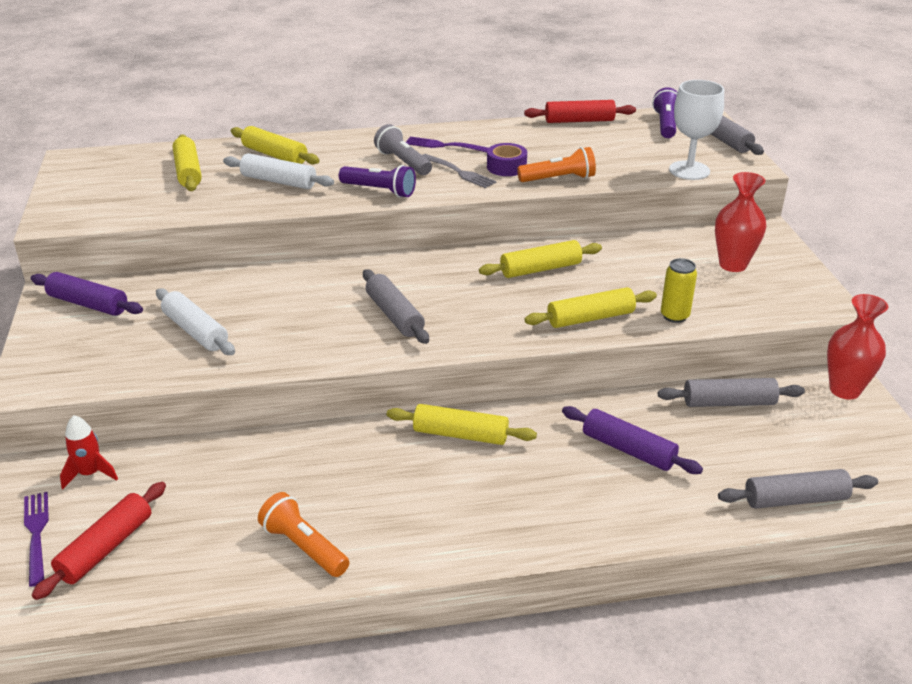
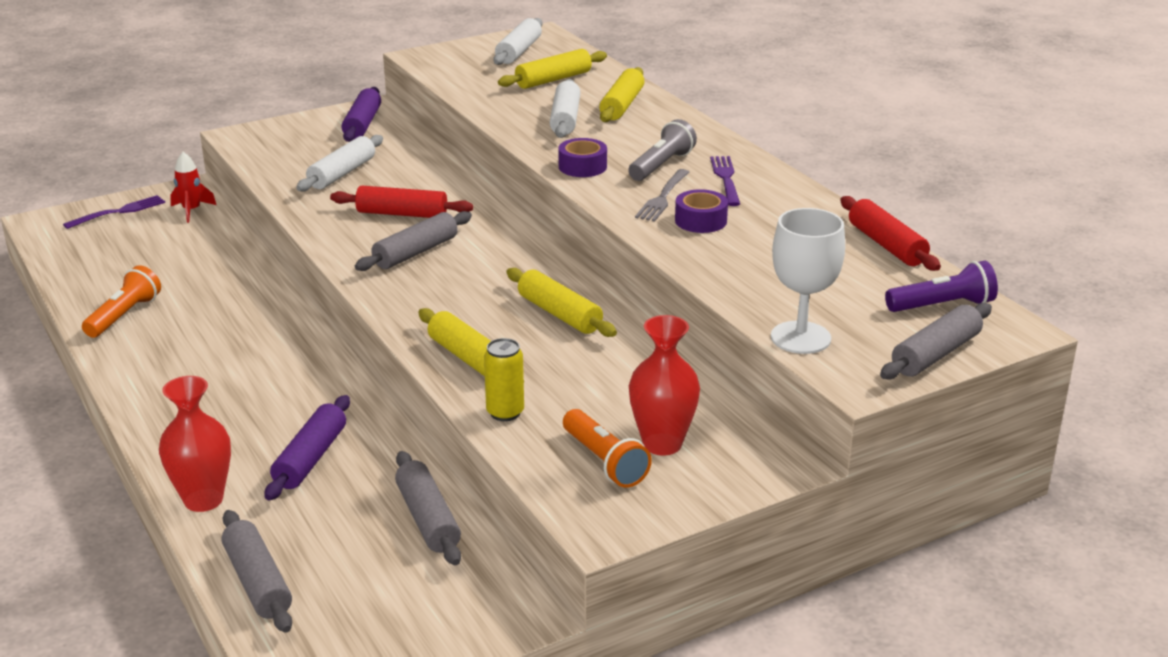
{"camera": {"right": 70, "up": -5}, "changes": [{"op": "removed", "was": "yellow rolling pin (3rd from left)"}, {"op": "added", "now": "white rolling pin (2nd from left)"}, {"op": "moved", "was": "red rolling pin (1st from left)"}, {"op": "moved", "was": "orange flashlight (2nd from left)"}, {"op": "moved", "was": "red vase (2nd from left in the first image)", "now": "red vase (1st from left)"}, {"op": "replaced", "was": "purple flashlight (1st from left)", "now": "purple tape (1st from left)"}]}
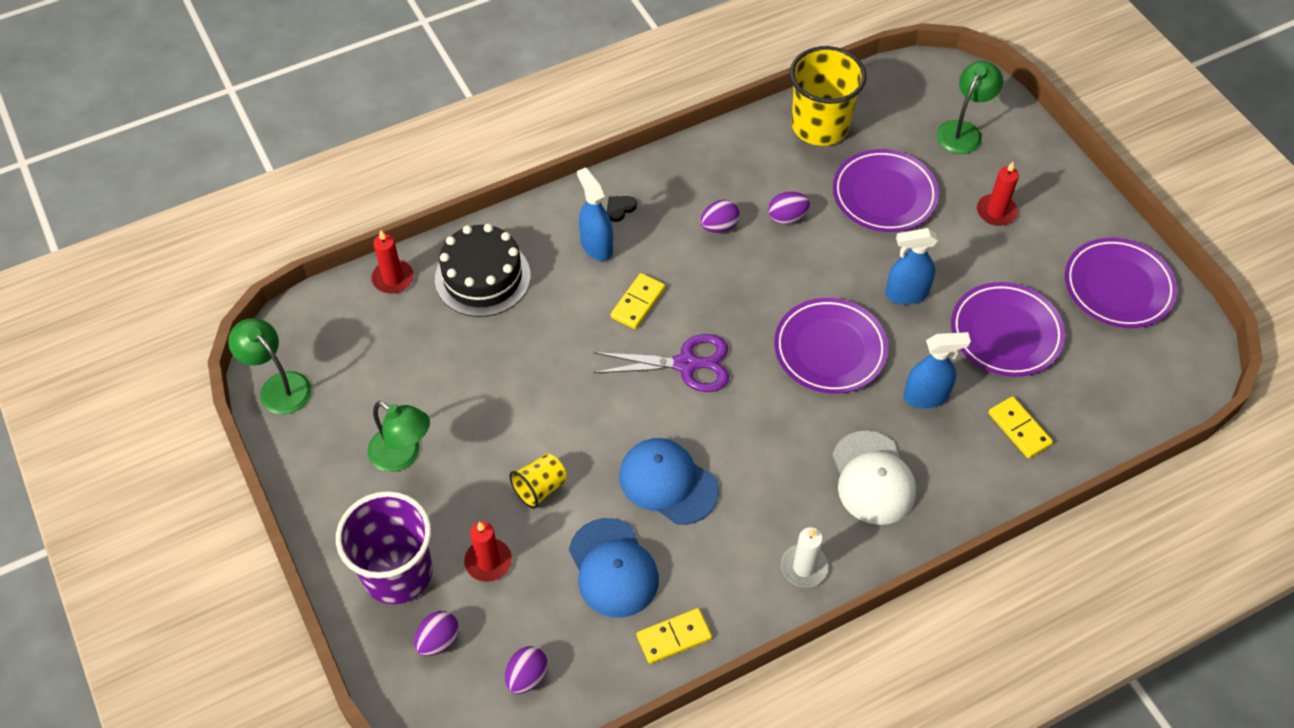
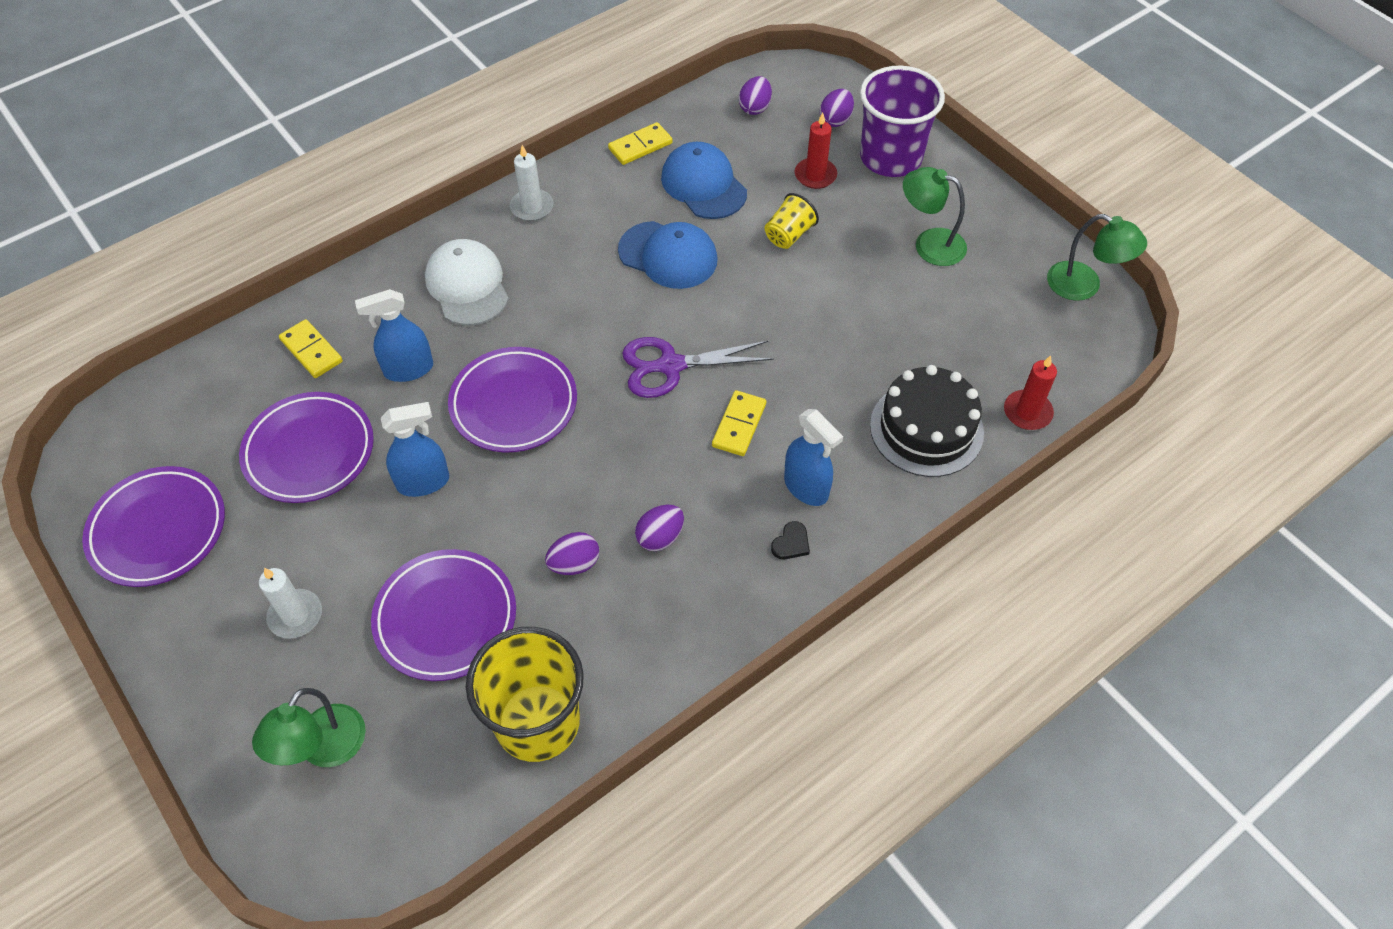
{"camera": {"right": 170, "up": 0}, "changes": [{"op": "recoloured", "was": "red candle (3rd from left)", "now": "white candle (1st from left)"}]}
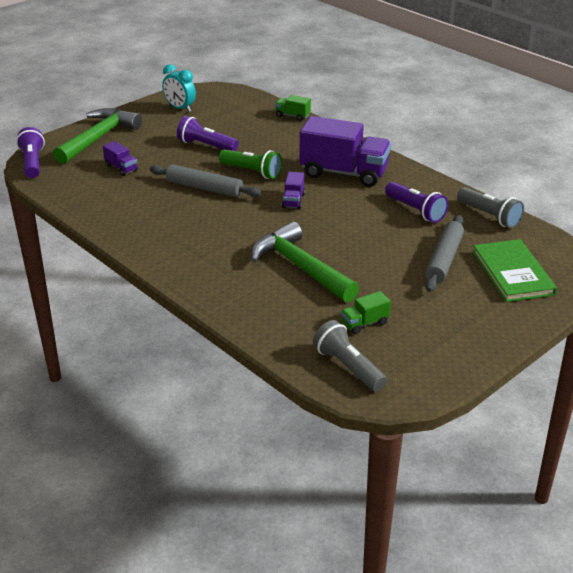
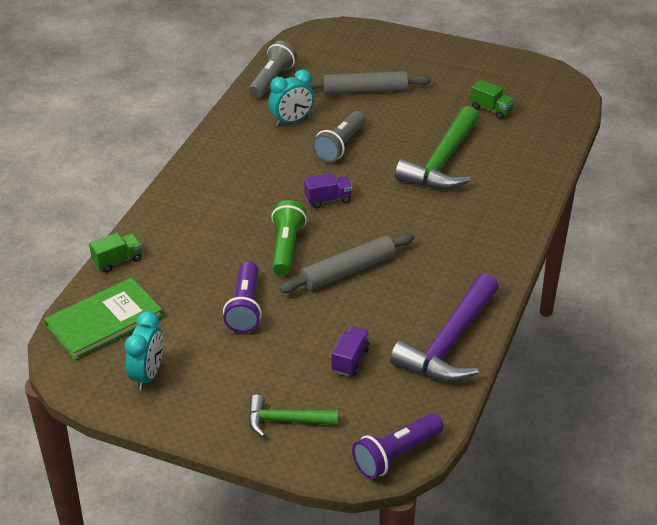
{"camera": {"right": -115, "up": 5}, "changes": [{"op": "removed", "was": "purple truck (3rd from left)"}, {"op": "added", "now": "purple hammer"}, {"op": "moved", "was": "grey flashlight (1st from left in the first image)", "now": "grey flashlight (2nd from left)"}, {"op": "moved", "was": "green book"}, {"op": "replaced", "was": "purple flashlight (3rd from left)", "now": "turquoise clock (2nd from left)"}, {"op": "turned", "was": "grey rolling pin (1st from left)", "clockwise": 60}, {"op": "turned", "was": "green truck (1st from left)", "clockwise": -120}, {"op": "resized", "was": "green hammer (1st from left)", "ratio": 0.56}]}
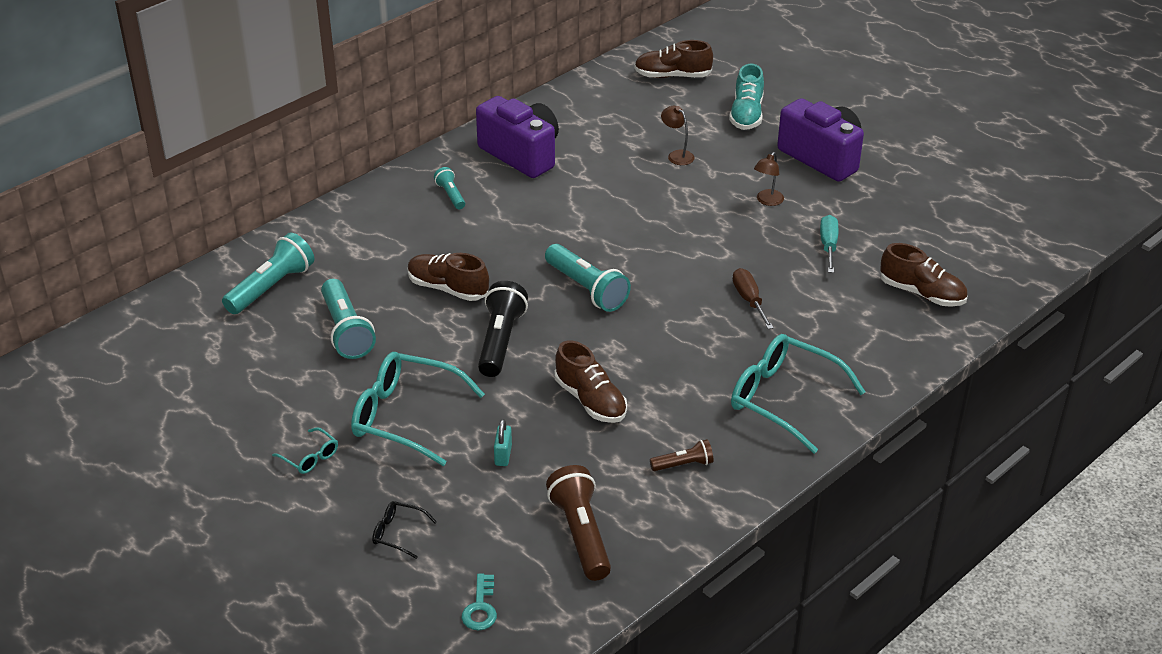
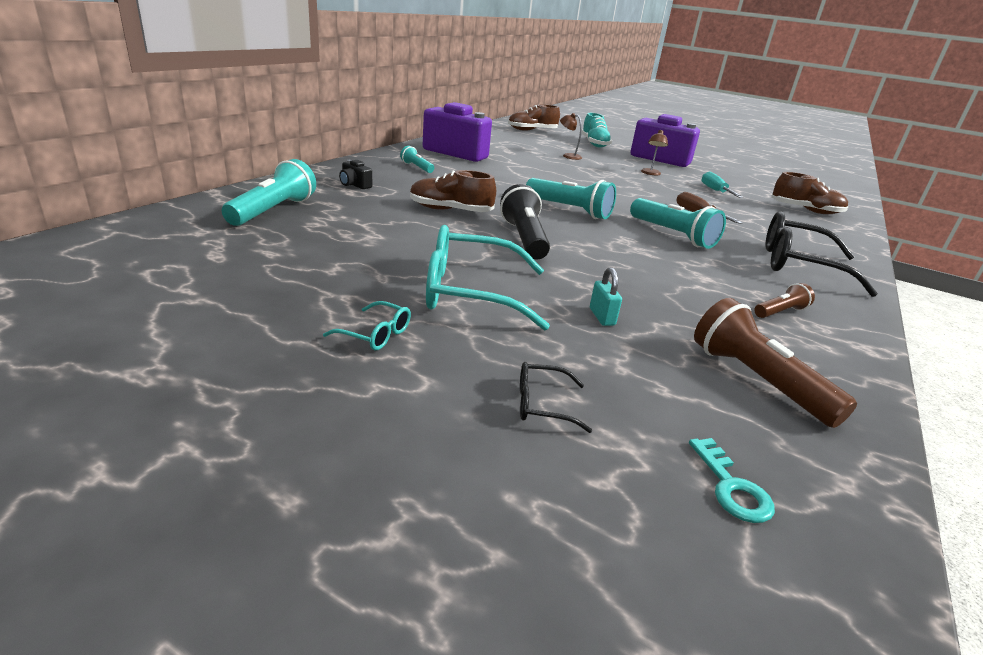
{"camera": {"right": -20, "up": -10}, "changes": [{"op": "removed", "was": "brown shoe (2nd from left)"}, {"op": "added", "now": "black camera"}, {"op": "moved", "was": "turquoise flashlight (2nd from left in the first image)", "now": "turquoise flashlight (4th from left)"}, {"op": "recoloured", "was": "turquoise glasses (3rd from left)", "now": "black glasses (2nd from left)"}]}
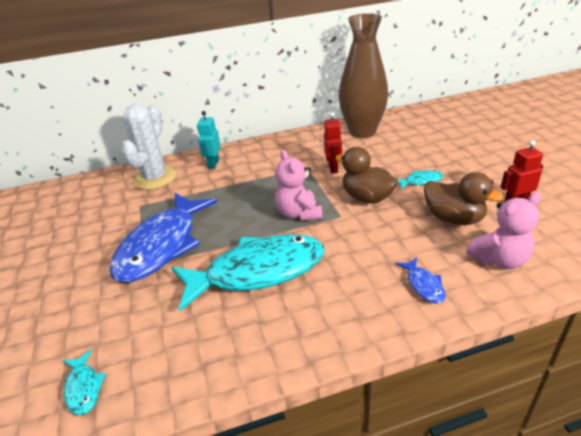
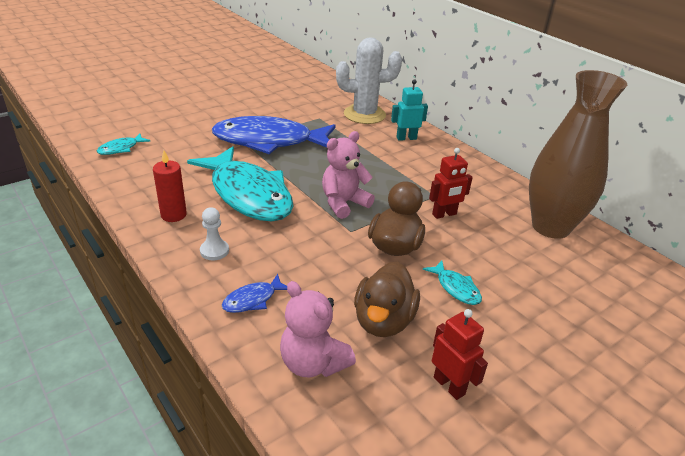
{"camera": {"right": 65, "up": 0}, "changes": [{"op": "added", "now": "red candle"}, {"op": "added", "now": "white pawn"}]}
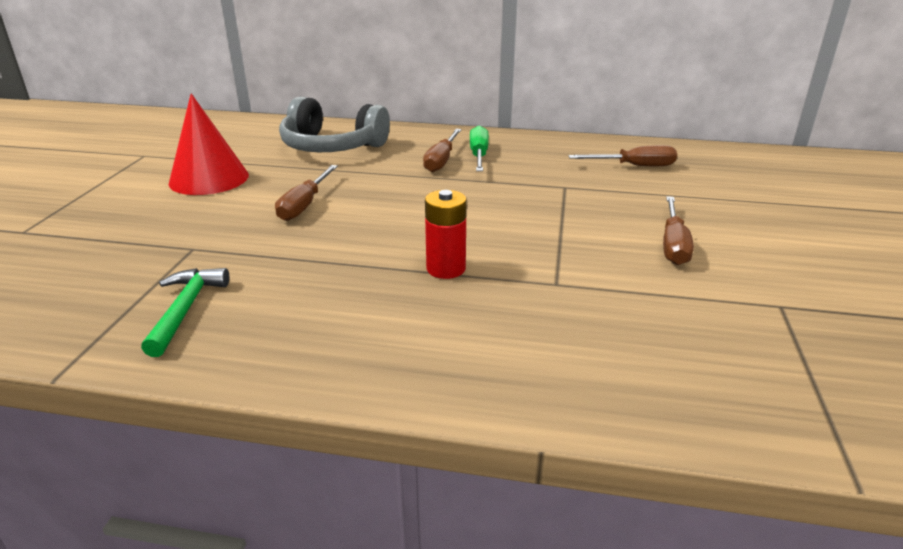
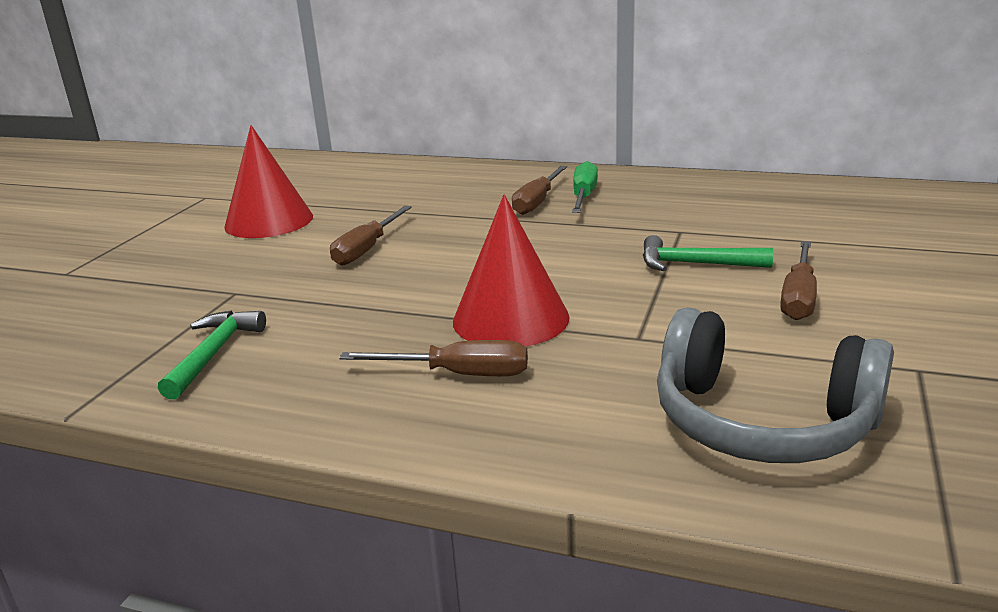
{"camera": {"right": 10, "up": -5}, "changes": [{"op": "added", "now": "green hammer (2nd from left)"}, {"op": "moved", "was": "grey headphones"}, {"op": "moved", "was": "brown screwdriver (3rd from left in the first image)", "now": "brown screwdriver (2nd from left)"}, {"op": "replaced", "was": "red battery", "now": "red cone (2nd from left)"}]}
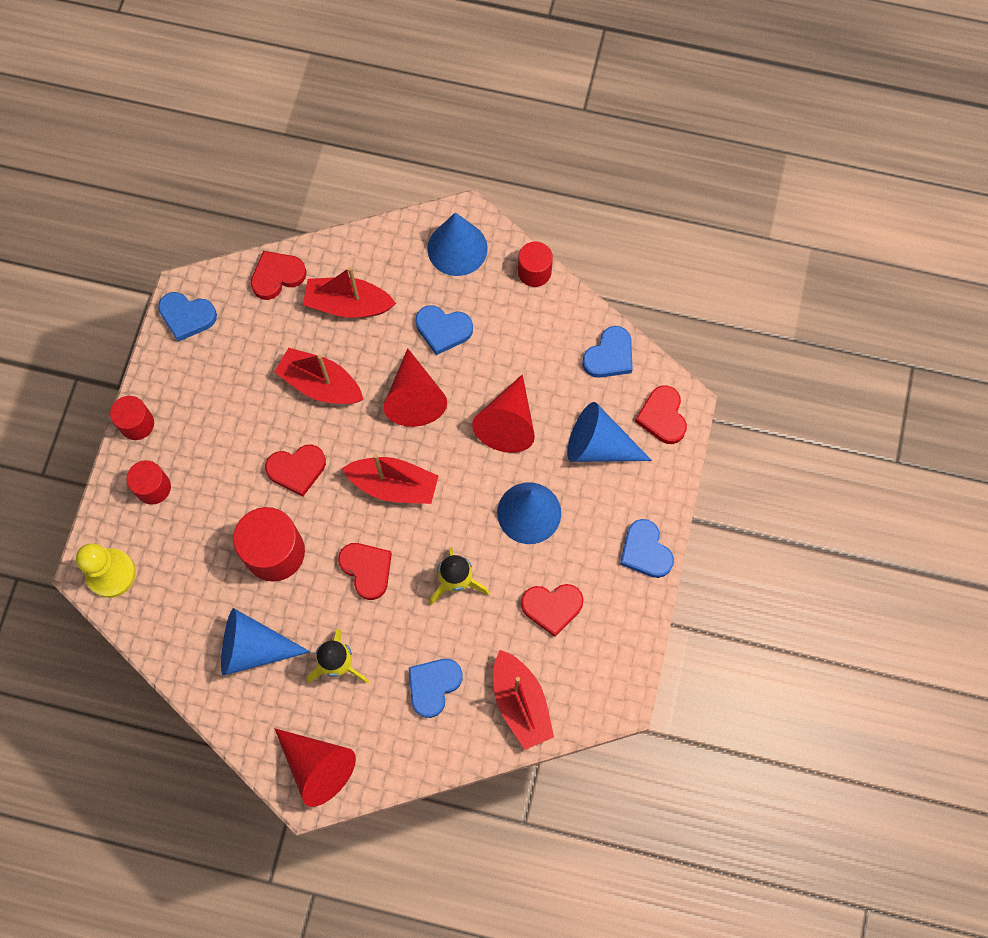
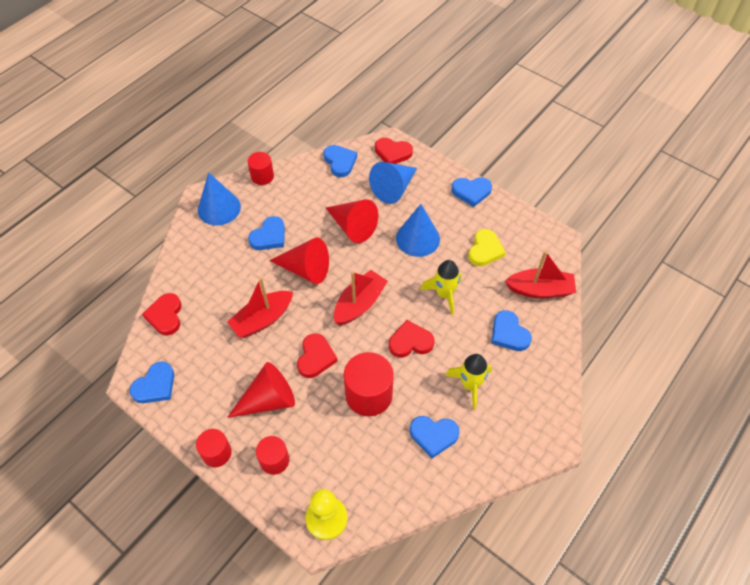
{"camera": {"right": -65, "up": -15}, "changes": [{"op": "removed", "was": "red boat (2nd from left)"}, {"op": "moved", "was": "red cone (1st from left)"}, {"op": "replaced", "was": "blue cone (1st from left)", "now": "blue heart (4th from left)"}, {"op": "recoloured", "was": "red heart (4th from left)", "now": "yellow heart"}]}
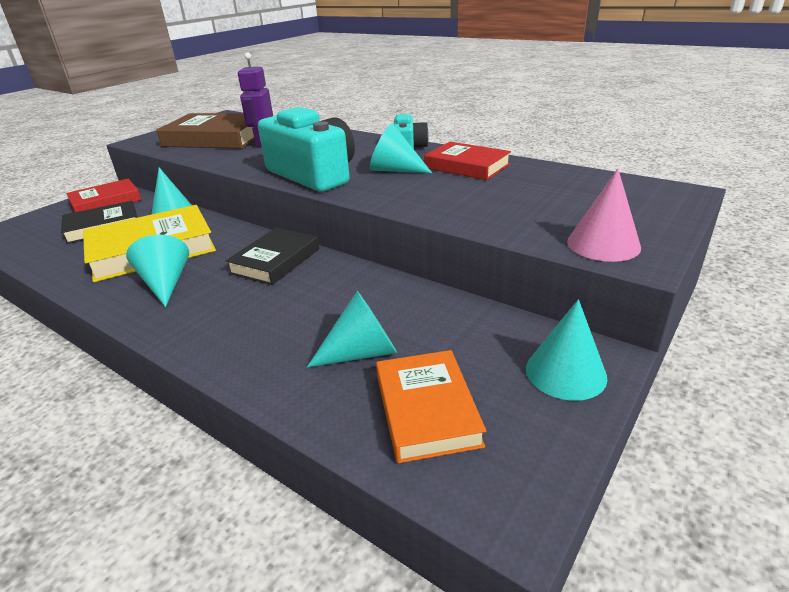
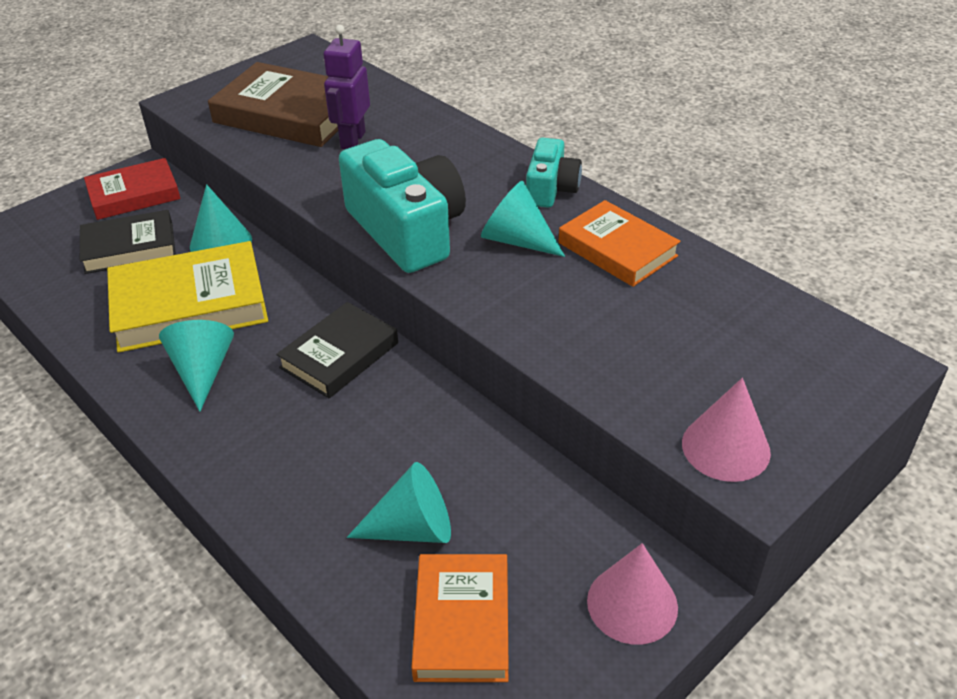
{"camera": {"right": 10, "up": 10}, "changes": [{"op": "recoloured", "was": "red book (2nd from left)", "now": "orange book (2nd from left)"}, {"op": "recoloured", "was": "turquoise cone (5th from left)", "now": "pink cone (1st from left)"}]}
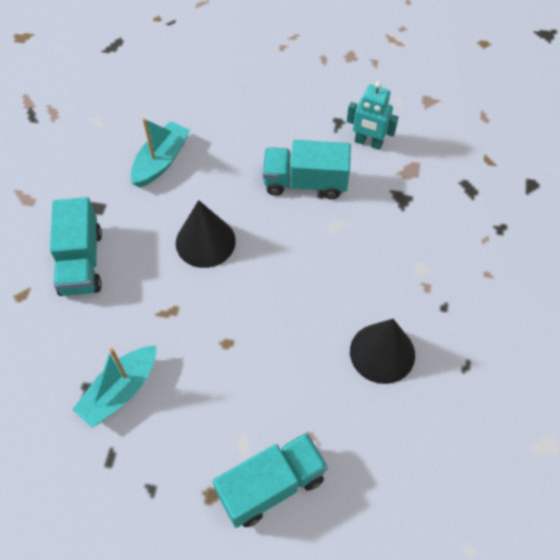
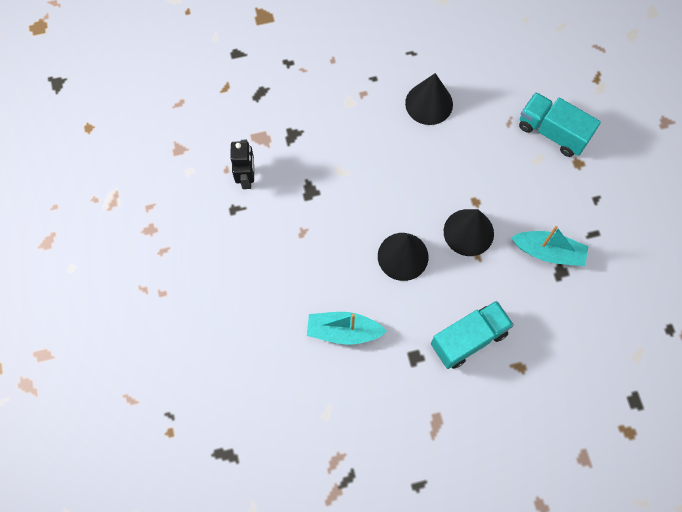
{"camera": {"right": -115, "up": 10}, "changes": [{"op": "removed", "was": "turquoise truck (3rd from left)"}, {"op": "added", "now": "black cone (3rd from left)"}, {"op": "recoloured", "was": "turquoise robot", "now": "black robot"}]}
